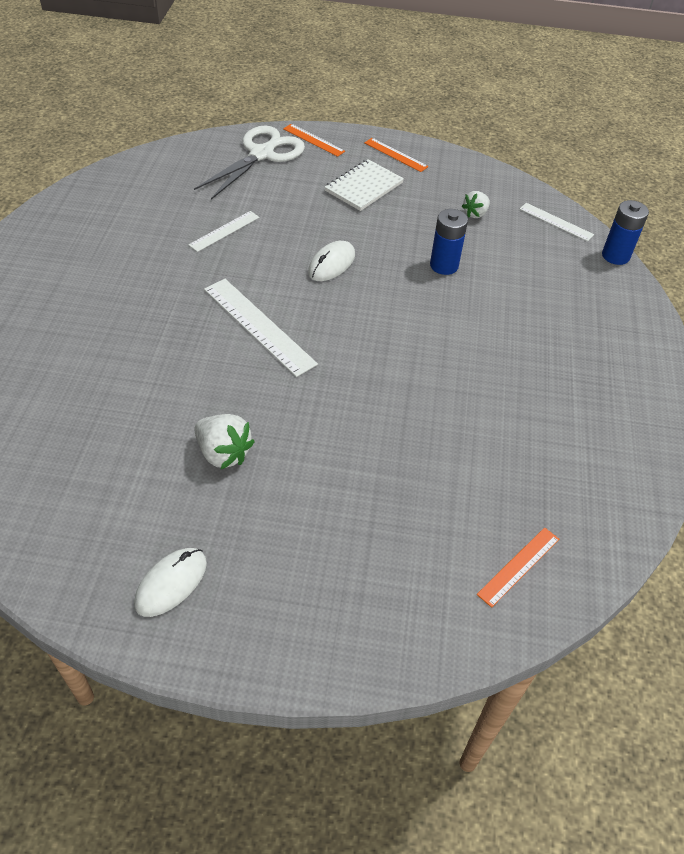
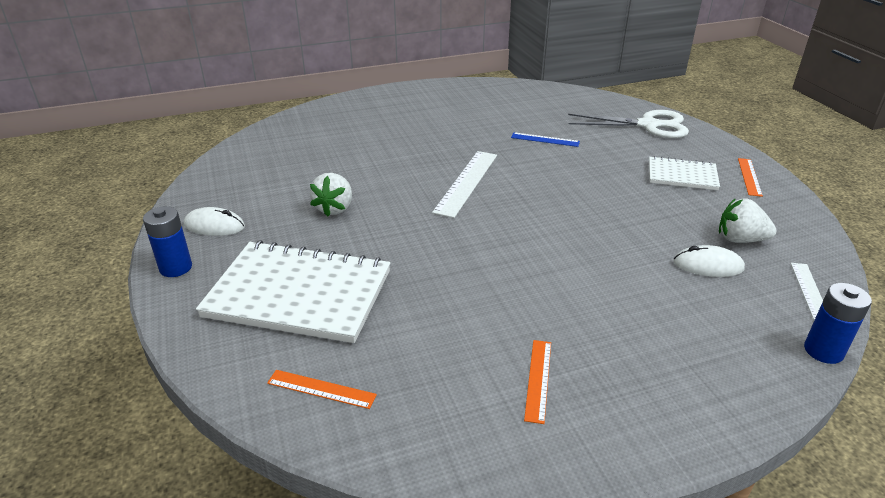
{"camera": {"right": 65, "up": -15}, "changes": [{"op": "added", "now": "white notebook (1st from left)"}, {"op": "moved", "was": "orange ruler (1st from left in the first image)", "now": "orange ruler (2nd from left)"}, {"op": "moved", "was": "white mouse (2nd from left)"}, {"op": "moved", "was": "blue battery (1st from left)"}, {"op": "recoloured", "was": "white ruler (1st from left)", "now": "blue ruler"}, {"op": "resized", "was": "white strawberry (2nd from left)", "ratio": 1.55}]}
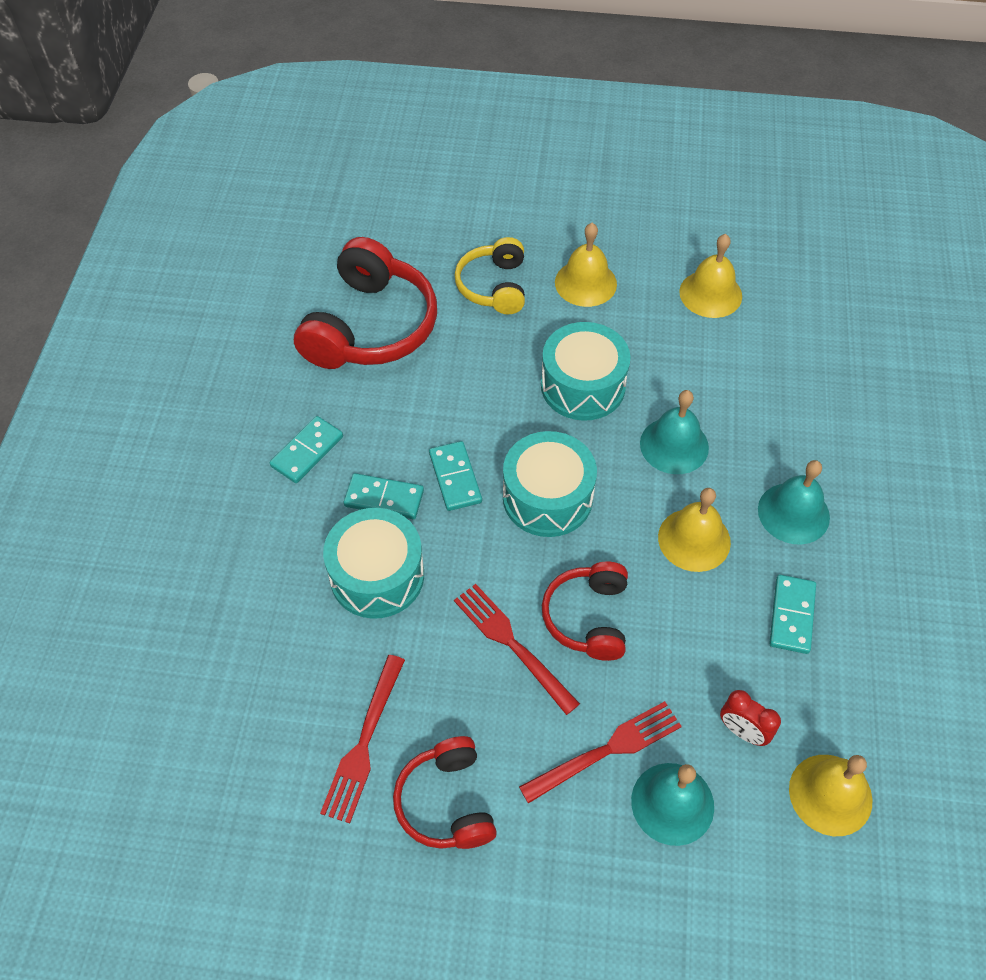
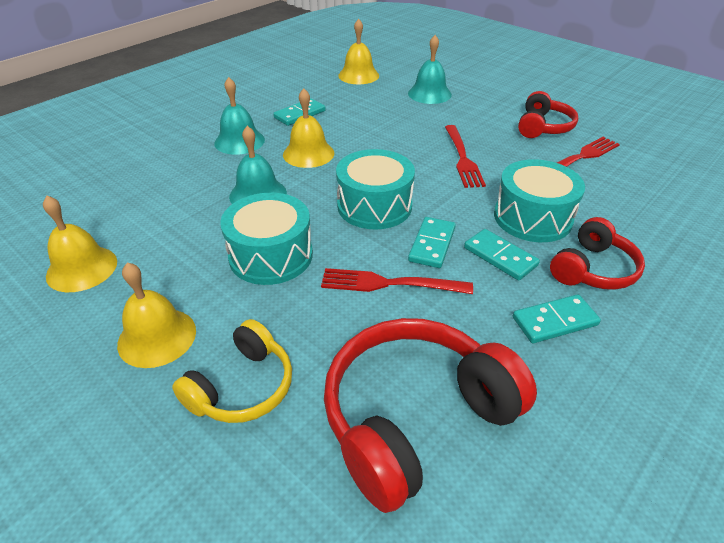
{"camera": {"right": -145, "up": -15}, "changes": [{"op": "removed", "was": "red clock"}, {"op": "moved", "was": "red fork (3rd from left in the first image)", "now": "red fork (1st from left)"}, {"op": "moved", "was": "red headphones (3rd from left)"}]}
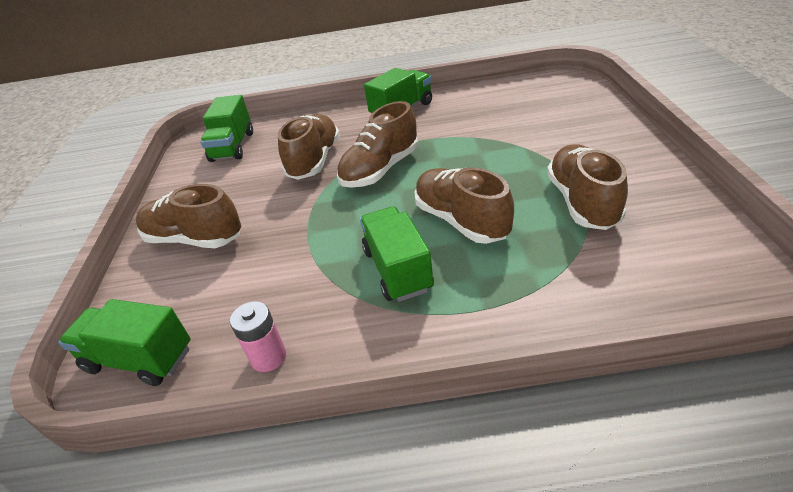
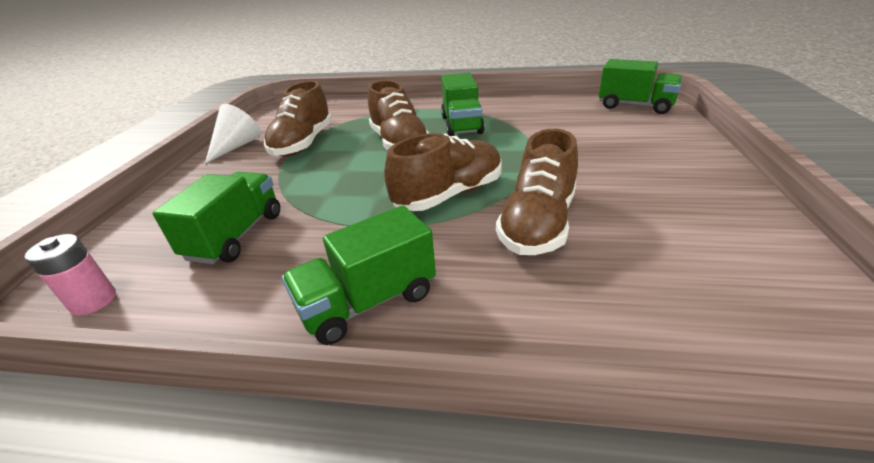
{"camera": {"right": -170, "up": -5}, "changes": [{"op": "removed", "was": "brown shoe (1st from left)"}, {"op": "added", "now": "white cone"}, {"op": "moved", "was": "green truck (2nd from left in the first image)", "now": "green truck (1st from left)"}, {"op": "moved", "was": "pink battery"}]}
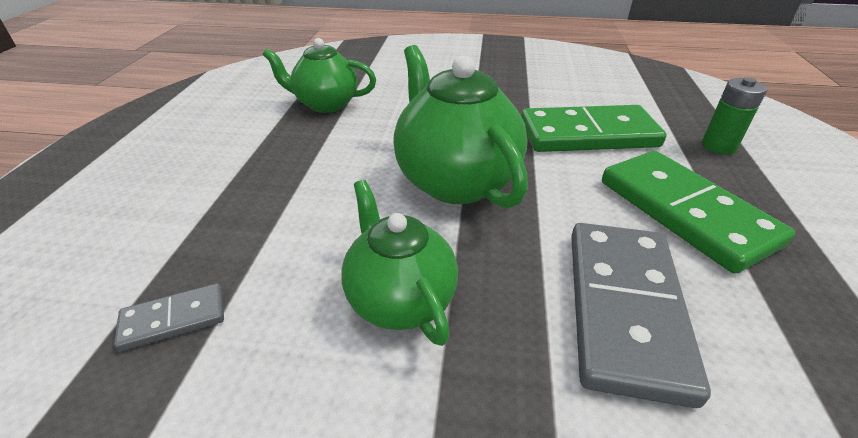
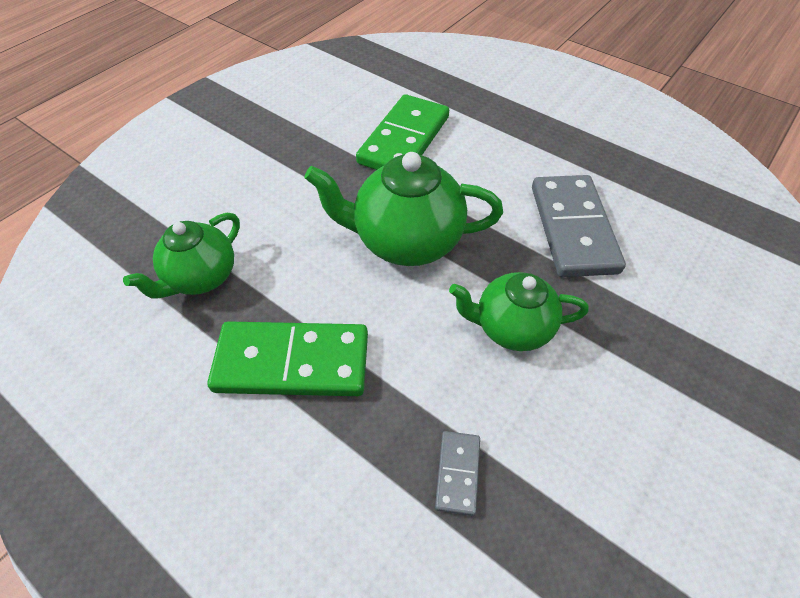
{"camera": {"right": -60, "up": 15}, "changes": [{"op": "removed", "was": "green battery"}, {"op": "moved", "was": "green domino (2nd from left in the first image)", "now": "green domino (1st from left)"}, {"op": "turned", "was": "grey domino (2nd from left)", "clockwise": 45}]}
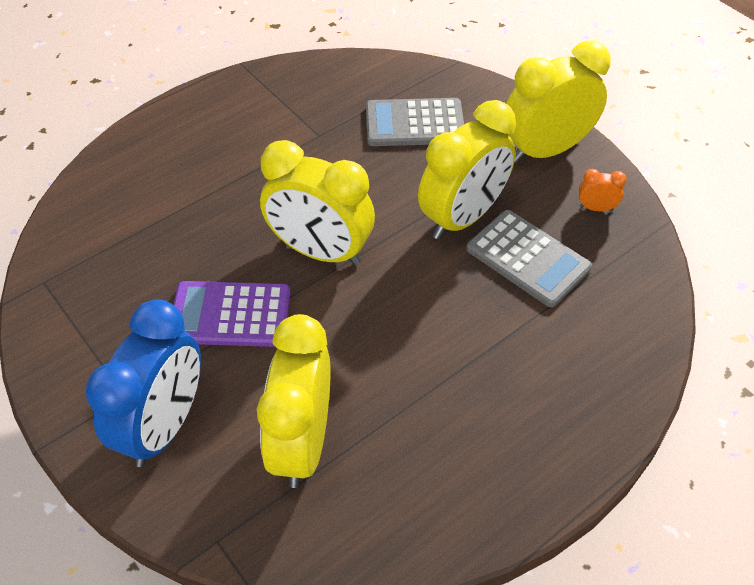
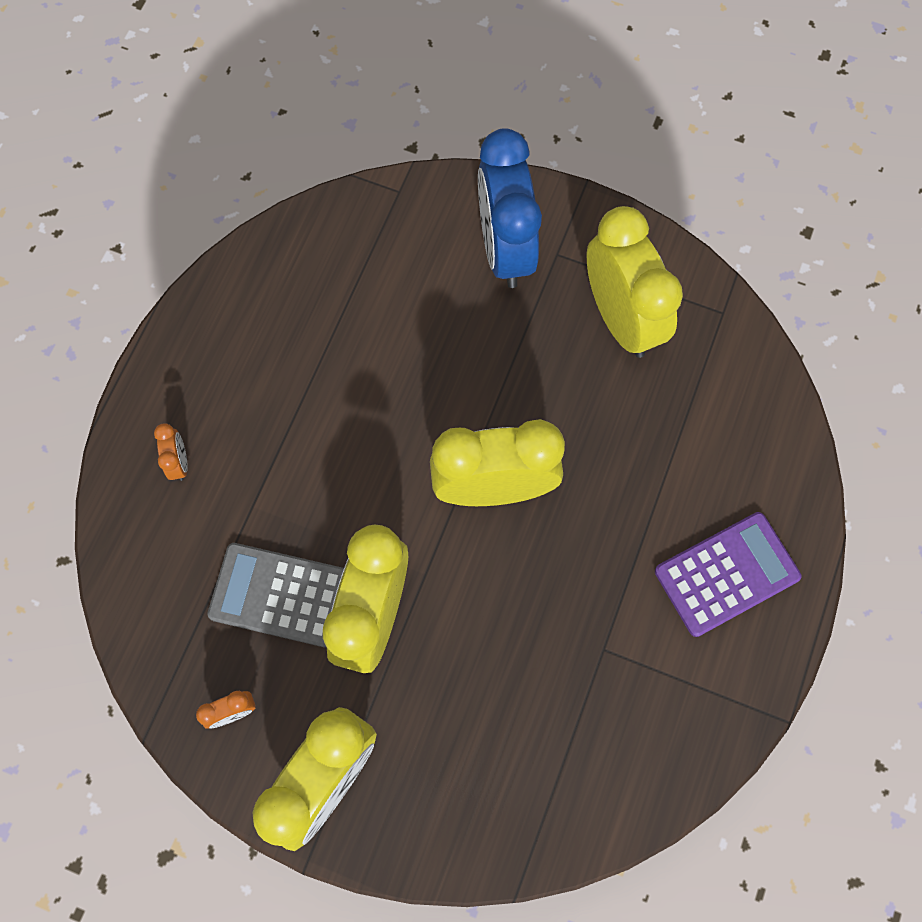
{"camera": {"right": 150, "up": 20}, "changes": [{"op": "removed", "was": "grey calculator (1st from left)"}, {"op": "added", "now": "orange clock (1st from left)"}, {"op": "moved", "was": "purple calculator"}, {"op": "moved", "was": "yellow clock (1st from left in the first image)", "now": "yellow clock (4th from left)"}]}
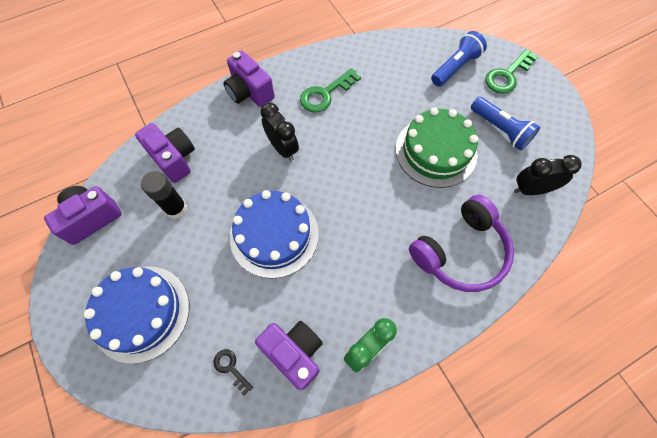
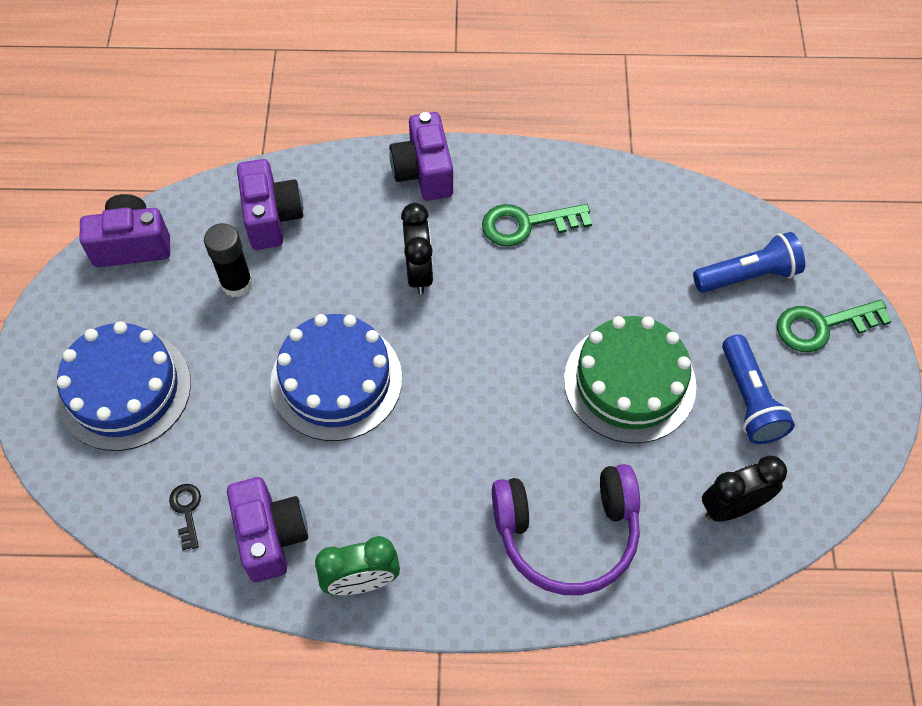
{"camera": {"right": 30, "up": -5}, "changes": [{"op": "turned", "was": "black clock (2nd from left)", "clockwise": -45}]}
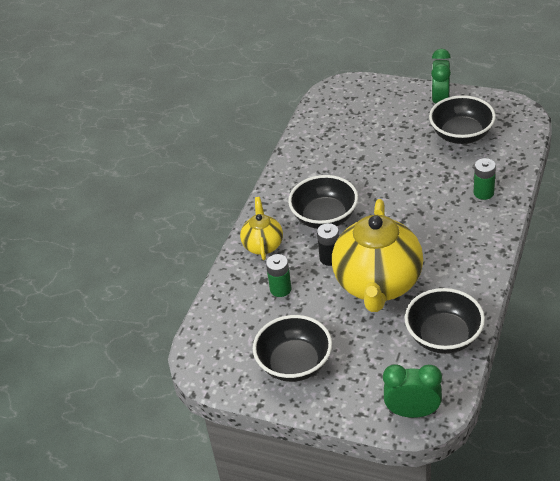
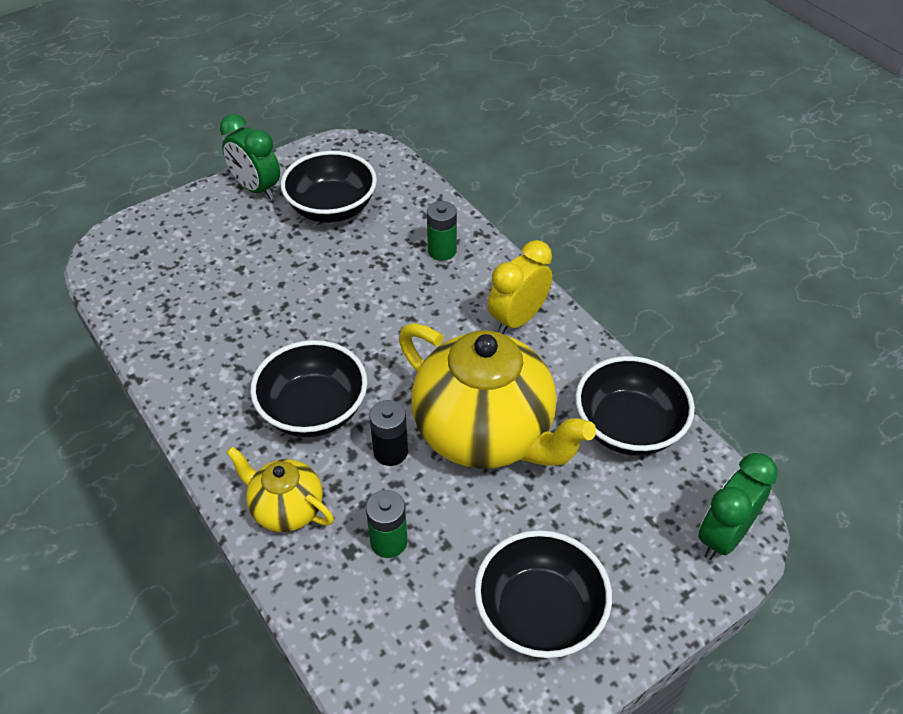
{"camera": {"right": -60, "up": 5}, "changes": [{"op": "added", "now": "yellow clock"}]}
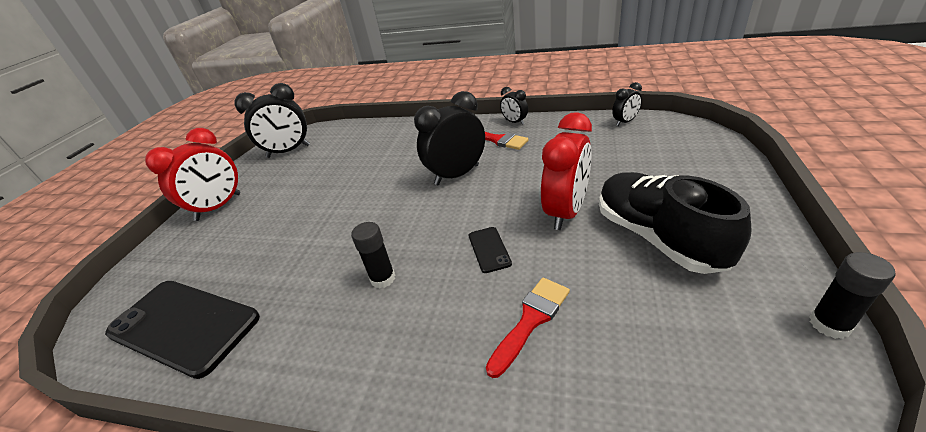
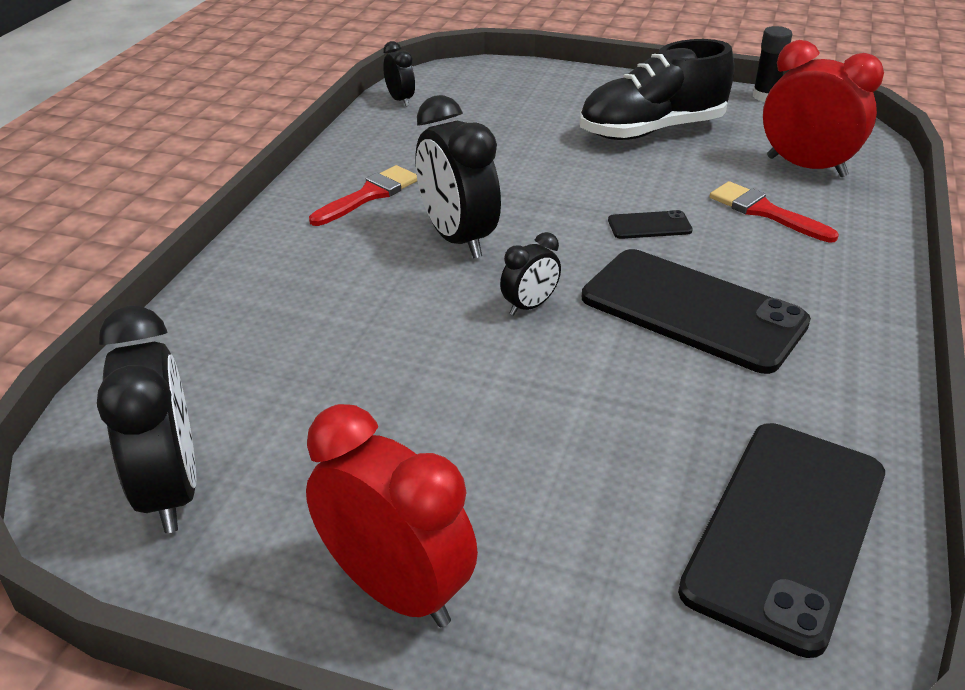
{"camera": {"right": -90, "up": 0}, "changes": [{"op": "moved", "was": "black clock (3rd from left in the first image)", "now": "black clock (4th from left)"}, {"op": "moved", "was": "red clock (2nd from left)"}, {"op": "replaced", "was": "black glue stick (1st from left)", "now": "black phone (2nd from left)"}]}
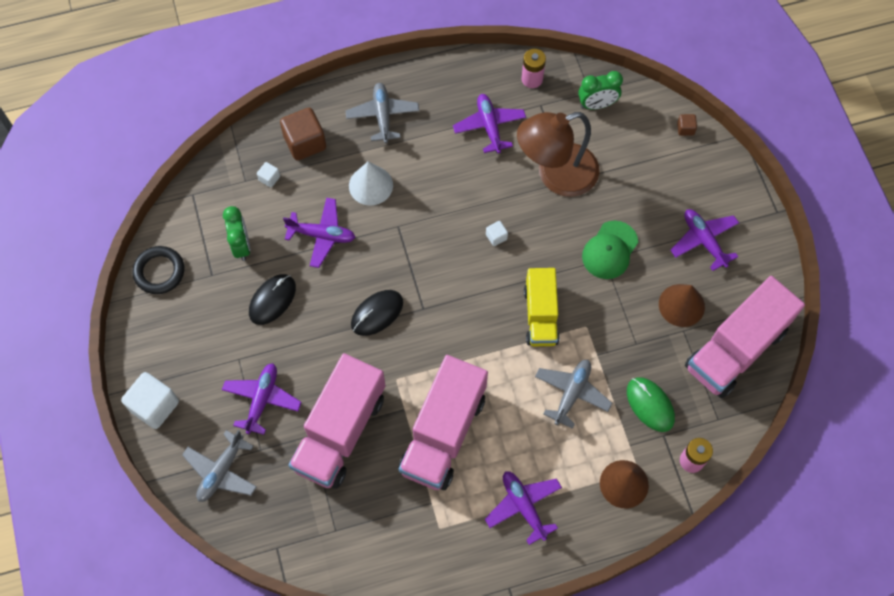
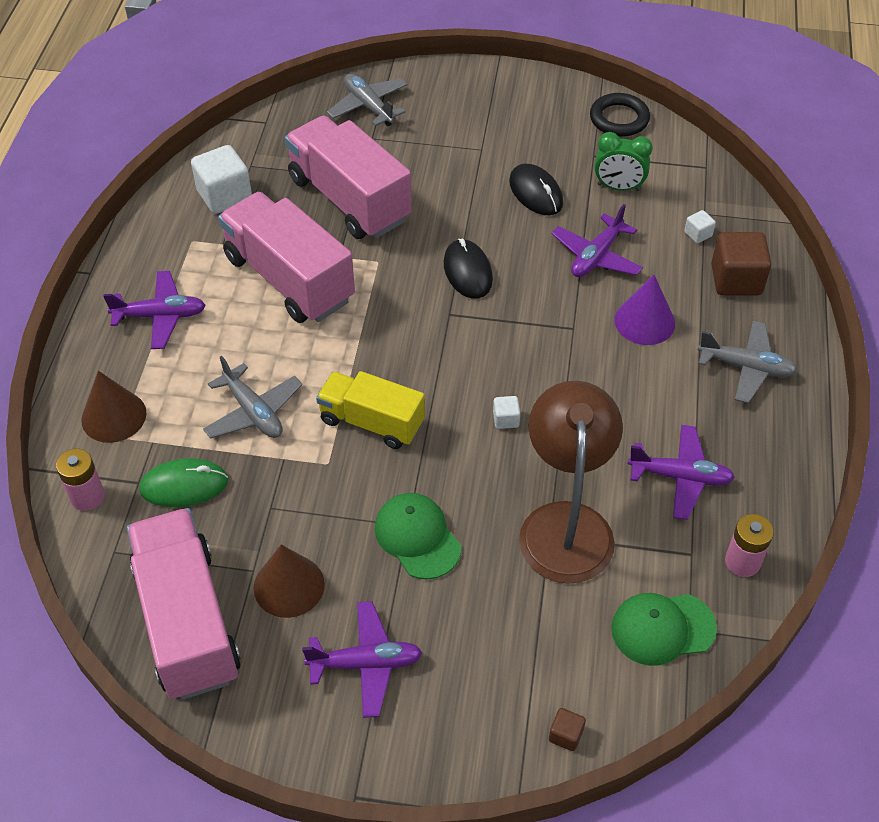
{"camera": {"right": 115, "up": -15}, "changes": [{"op": "removed", "was": "purple plane (1st from left)"}, {"op": "moved", "was": "white cube (1st from left)"}, {"op": "replaced", "was": "green clock (2nd from left)", "now": "green cap (2nd from left)"}, {"op": "recoloured", "was": "white cone", "now": "purple cone"}]}
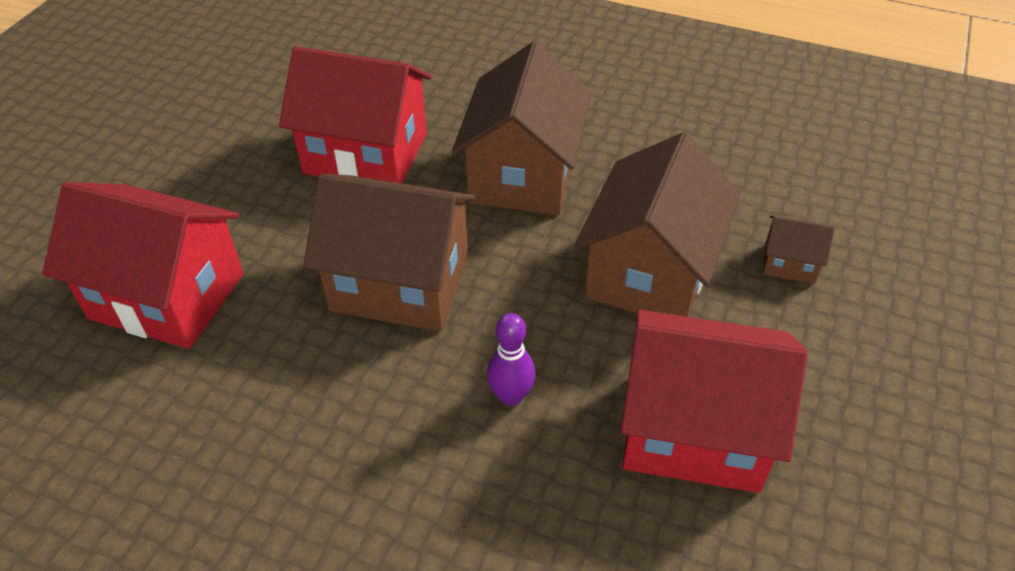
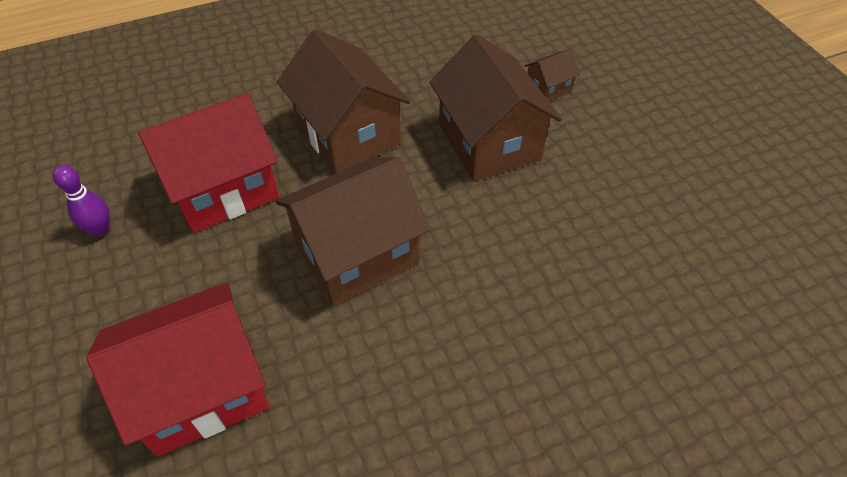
{"camera": {"right": -45, "up": 5}, "changes": [{"op": "removed", "was": "red house (3rd from left)"}, {"op": "moved", "was": "purple bowling pin"}]}
